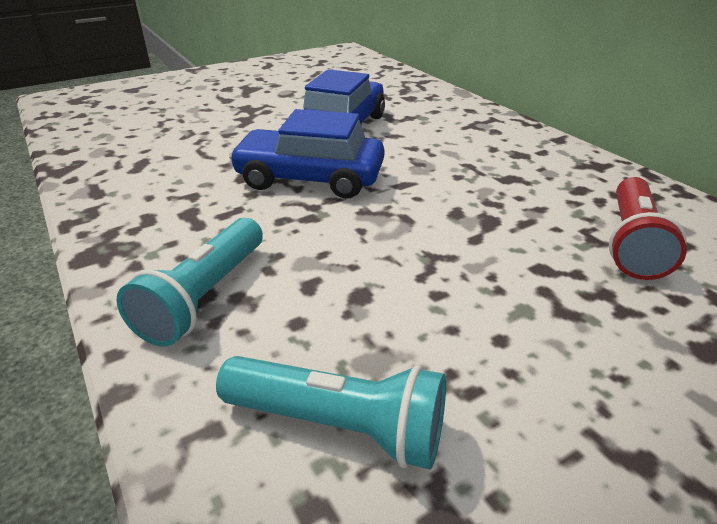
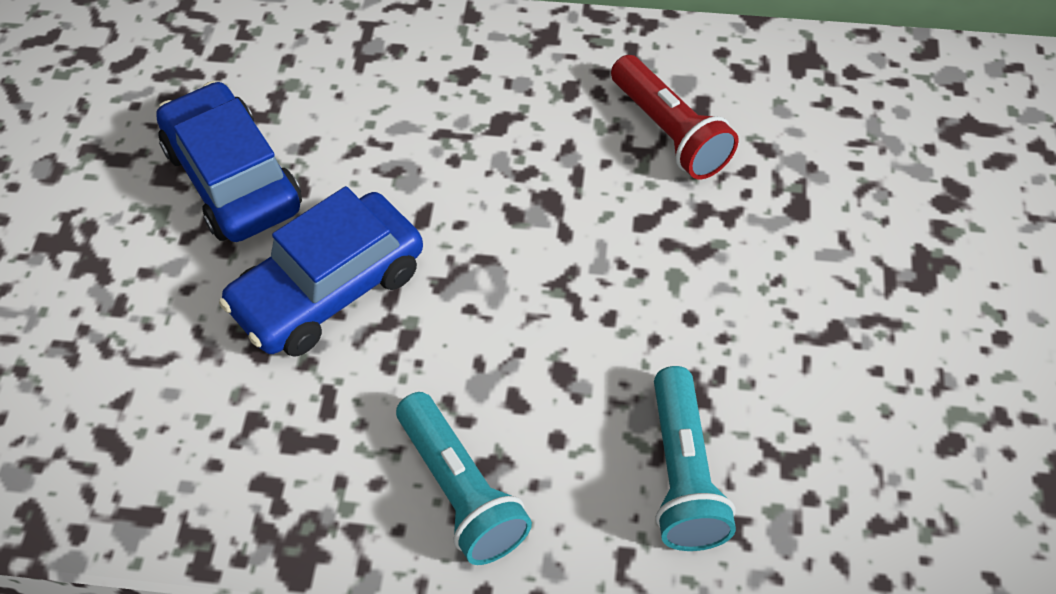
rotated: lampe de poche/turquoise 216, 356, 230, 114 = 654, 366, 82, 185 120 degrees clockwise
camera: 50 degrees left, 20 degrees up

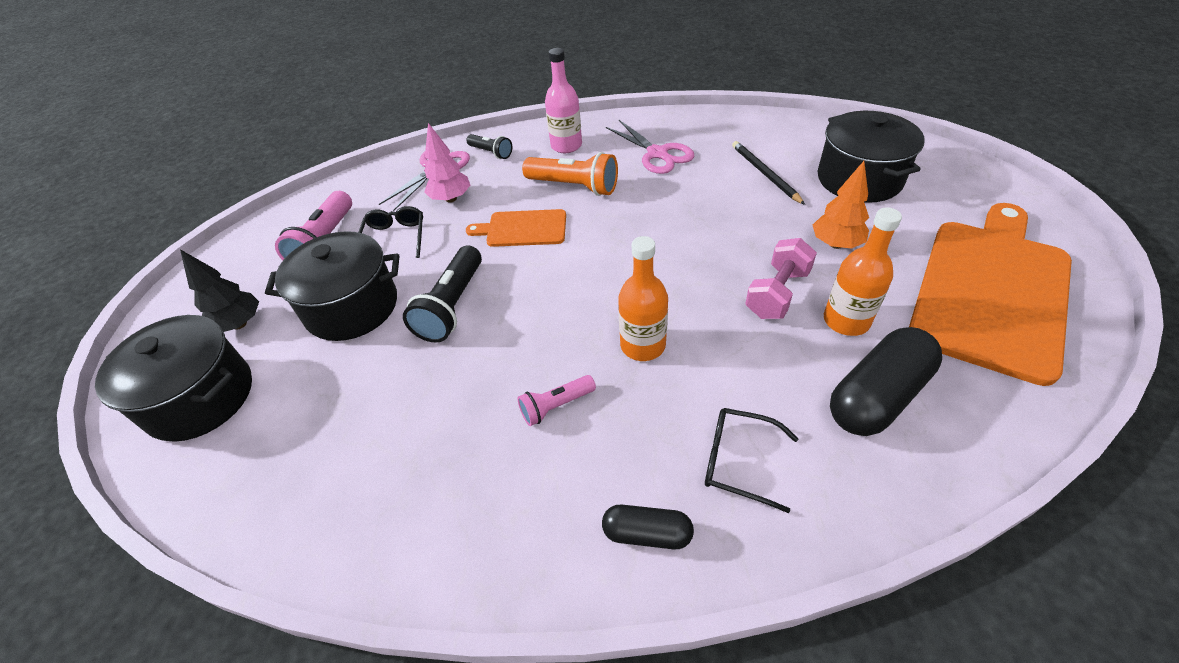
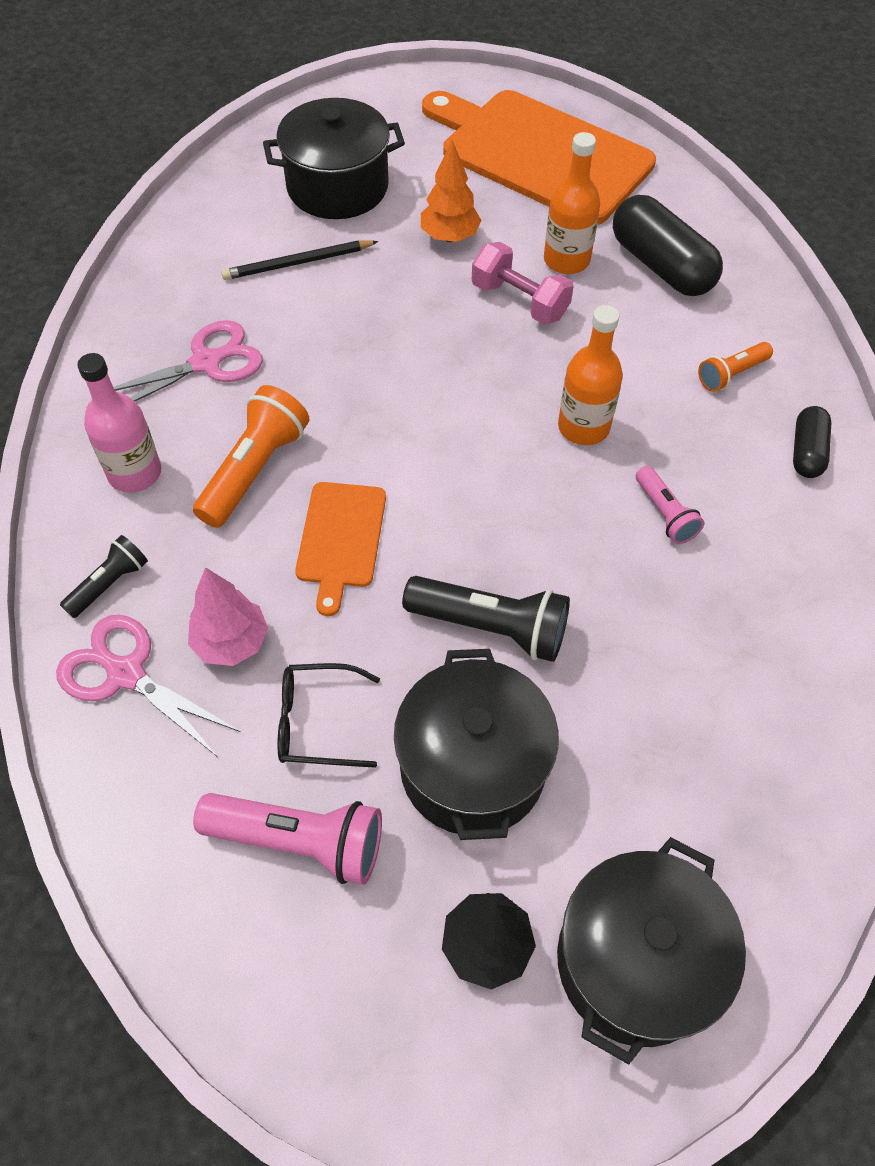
swapped: lunettes/noir 705, 408, 94, 105 to lampe de poche/orange 698, 342, 75, 50
camera: 90 degrees left, 10 degrees up

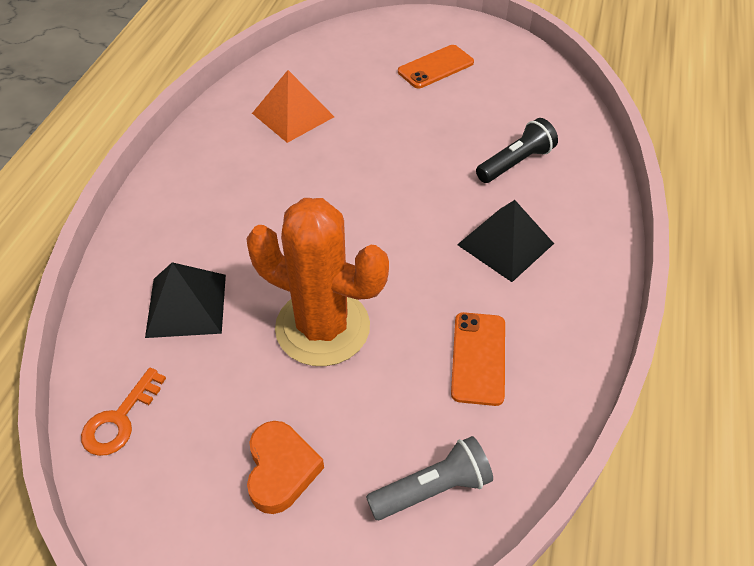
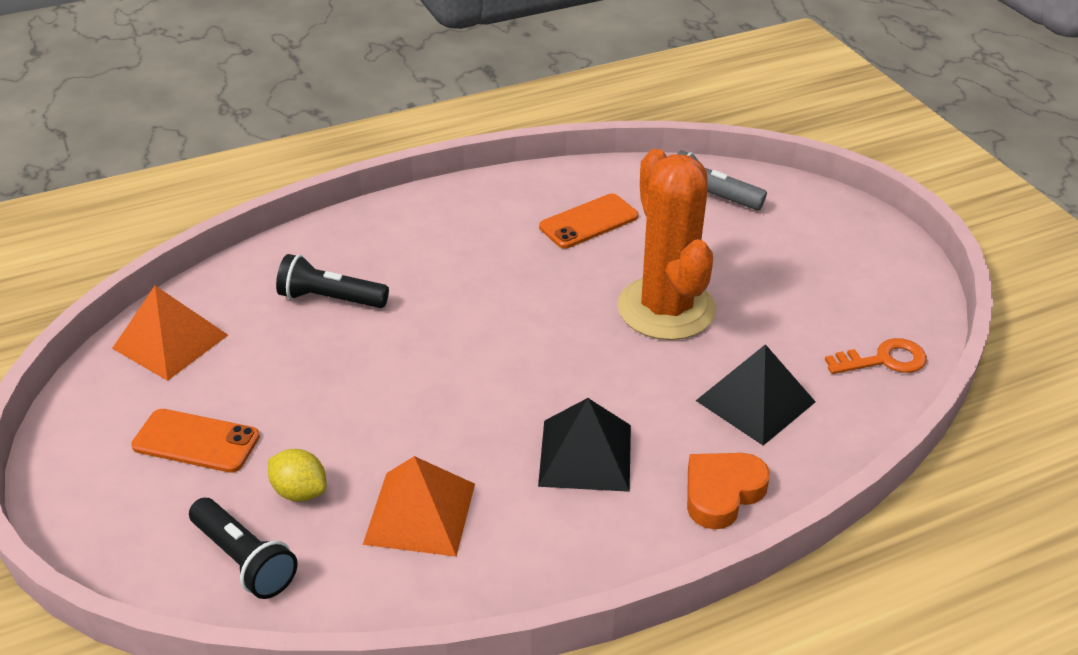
new: pyramide/orange 112, 286, 116, 95; lampe de poche/noir 189, 498, 109, 101; citron/jaune 268, 449, 58, 53
shifted: pyramide/noir 457, 200, 97, 82 to 538, 398, 93, 94; cœur/orange 247, 421, 77, 93 to 687, 453, 83, 77
camera: 130 degrees left, 10 degrees down

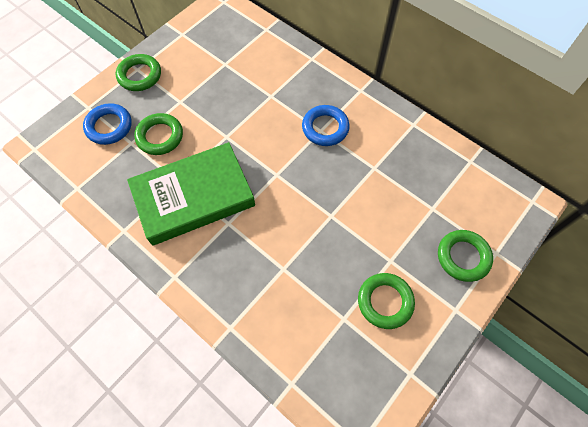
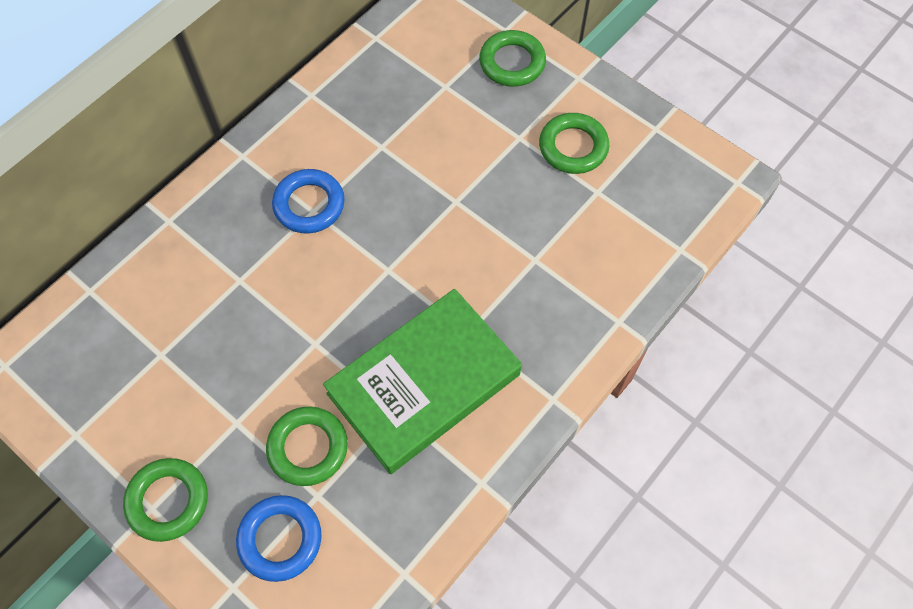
rotated: livre/vert 127, 142, 128, 104 = 323, 289, 199, 185 75 degrees clockwise
camera: 90 degrees left, 0 degrees up

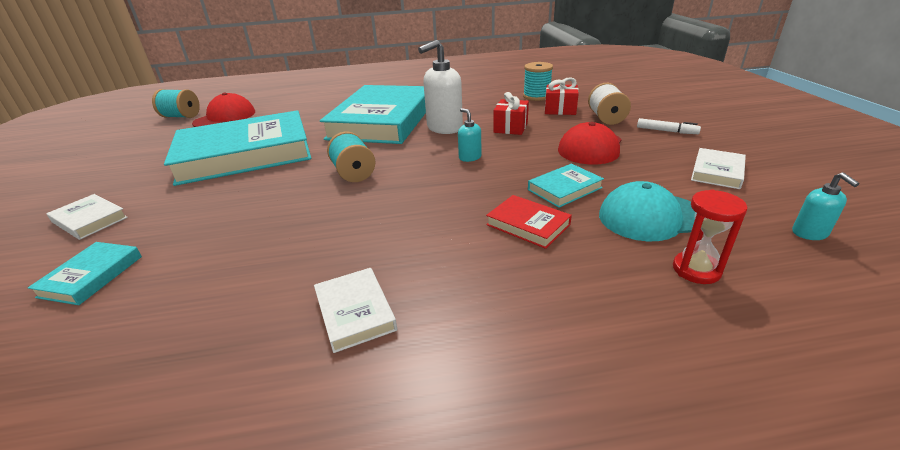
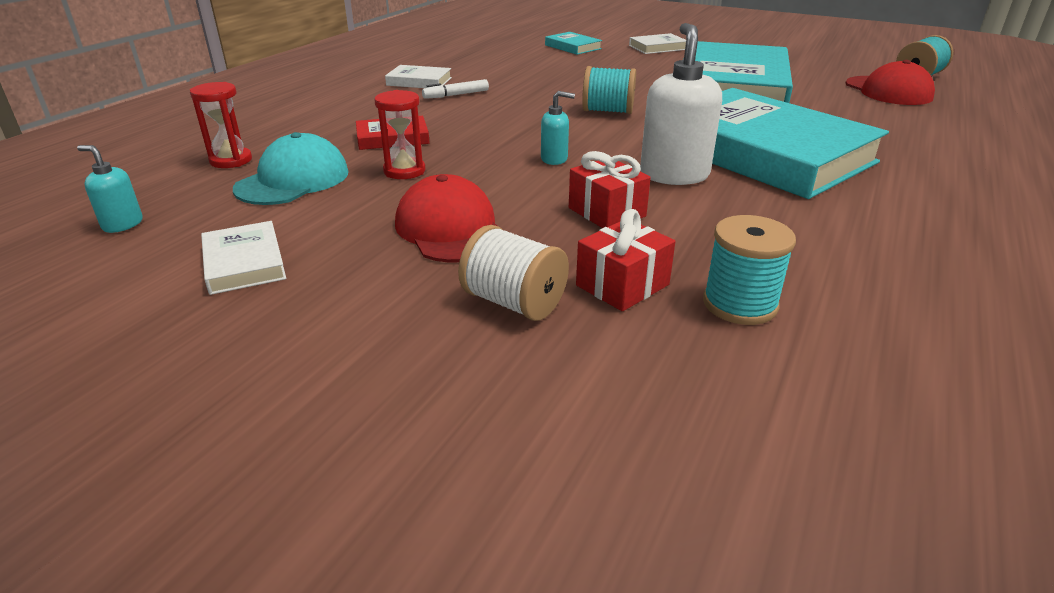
shifted: feutre/blanc 637, 118, 64, 16 to 422, 79, 67, 20
swapped: livre/turquoise 528, 163, 76, 45 to sablier/rouge 374, 90, 52, 89
camera: 125 degrees right, 0 degrees up

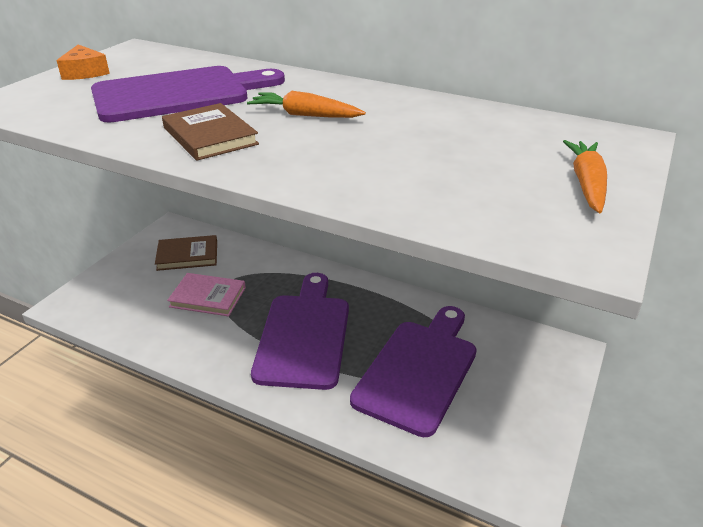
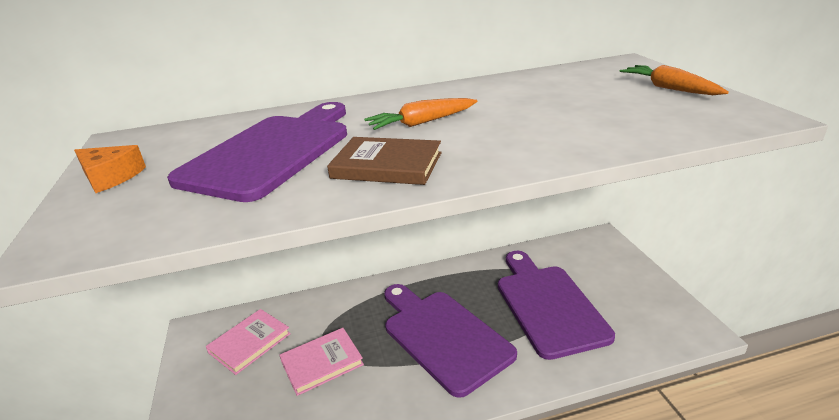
repainted: livre/marron 155, 235, 62, 36 to livre/rose 206, 309, 85, 66
camera: 40 degrees left, 5 degrees down

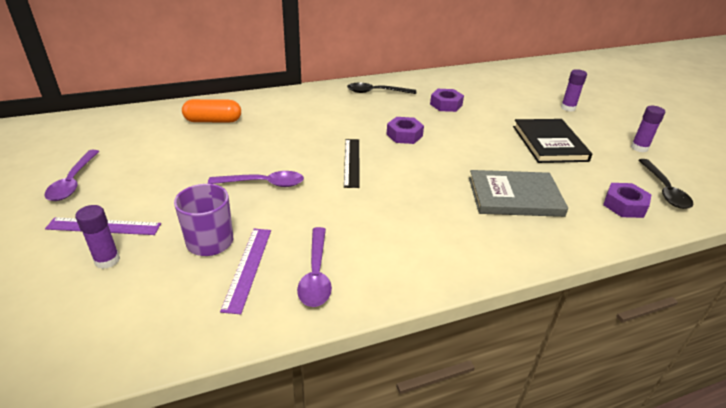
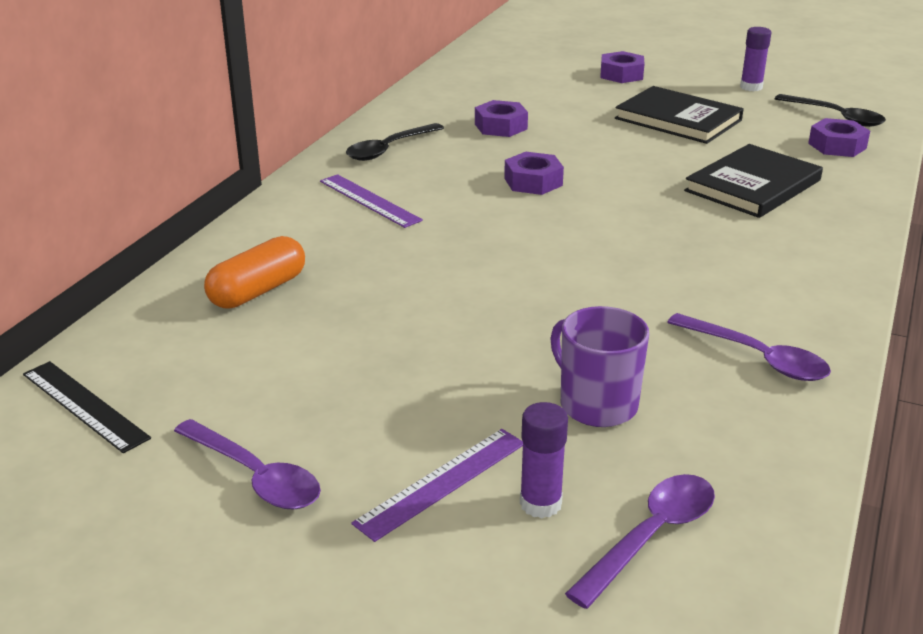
shifted: règle/noir 344, 139, 16, 49 to 23, 361, 128, 92; règle/violet 220, 229, 51, 85 to 320, 174, 103, 54; cuillère/violet 208, 171, 96, 16 to 565, 474, 150, 135
swapped: bâton de colle/violet 561, 69, 26, 43 to écrou/violet 600, 51, 44, 32
repainted: livre/gris 469, 170, 99, 47 to livre/noir 684, 144, 139, 74
camera: 45 degrees left, 5 degrees down

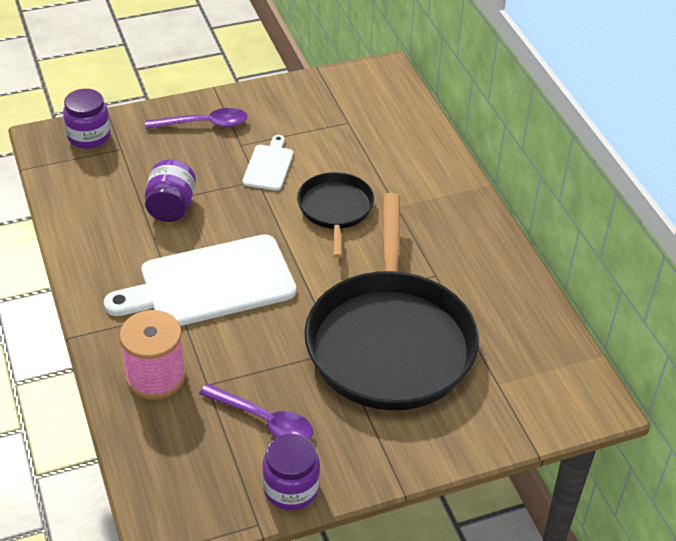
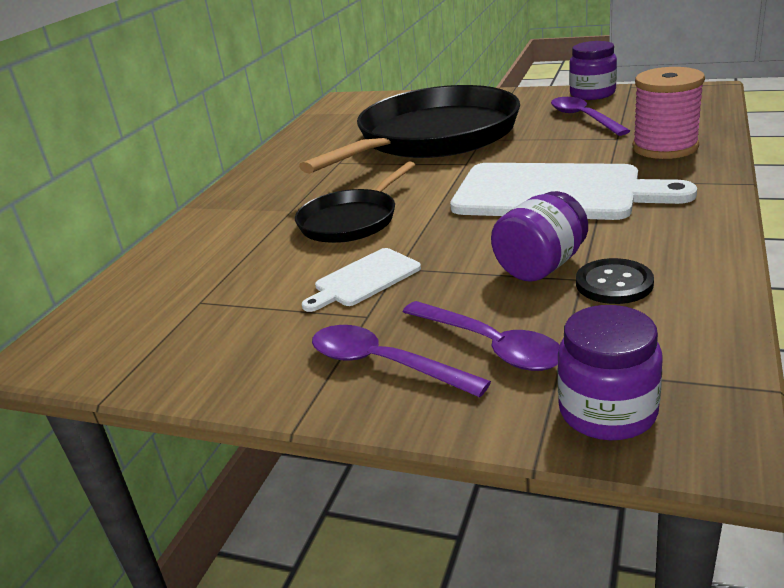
new: cuillère/violet 403, 301, 157, 70; bouton/noir 576, 258, 78, 46
camera: 135 degrees left, 15 degrees down

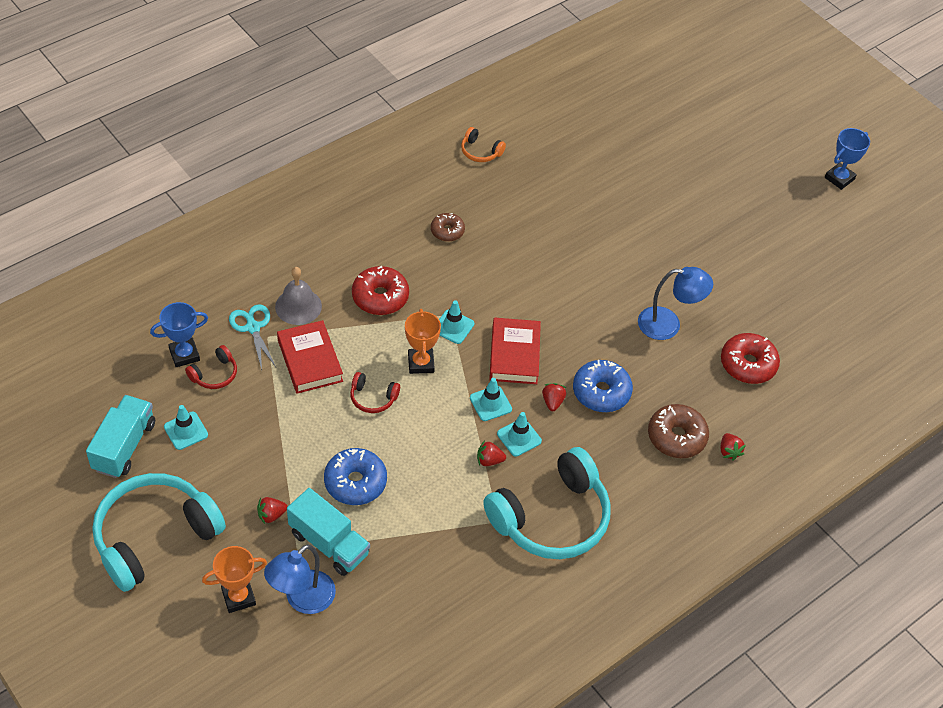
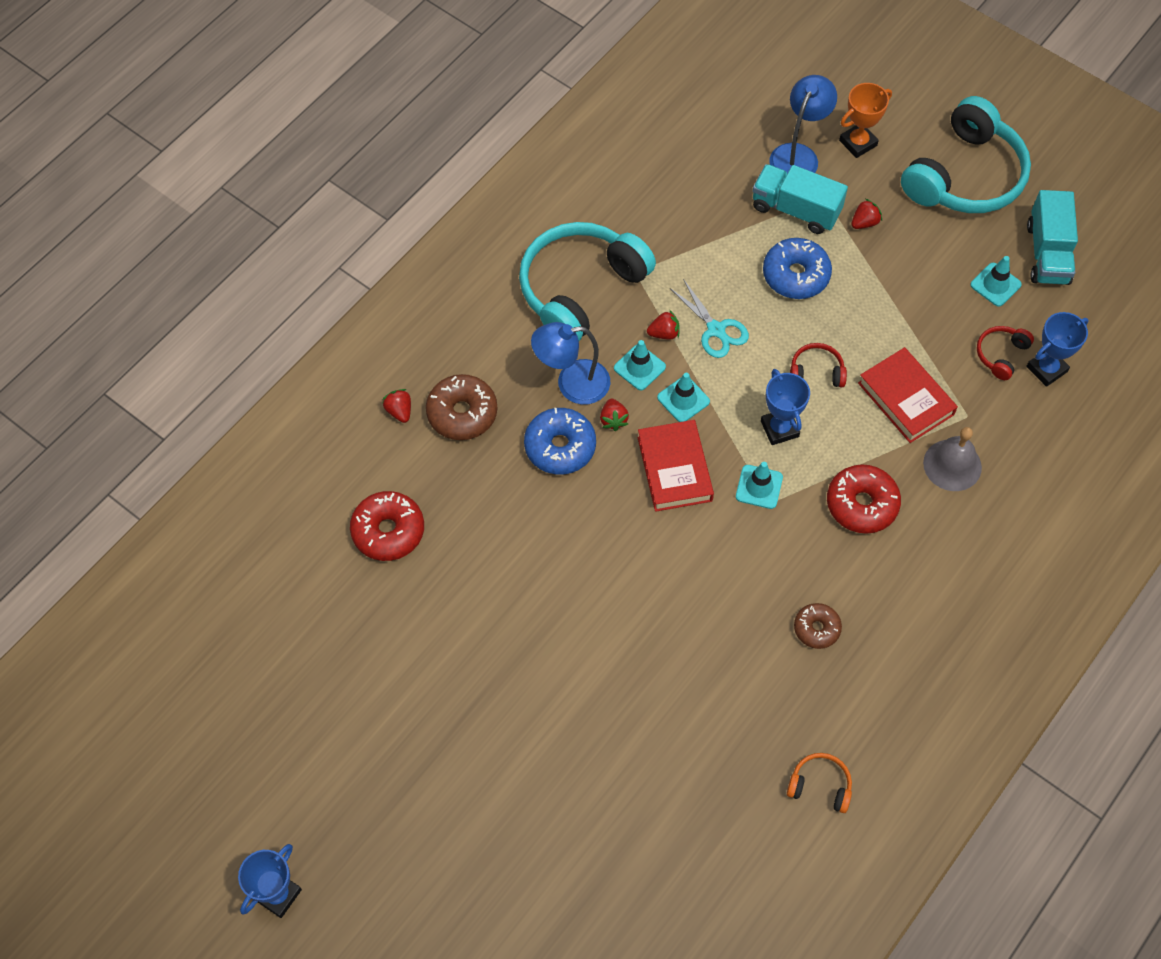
shifted: lampe/bleu 638, 267, 75, 73 to 531, 322, 79, 83; ciseaux/turquoise 229, 304, 47, 66 to 670, 279, 79, 79
repainted: trophée/orange 405, 309, 36, 65 to trophée/bleu 761, 369, 49, 76
camera: 170 degrees right, 10 degrees up

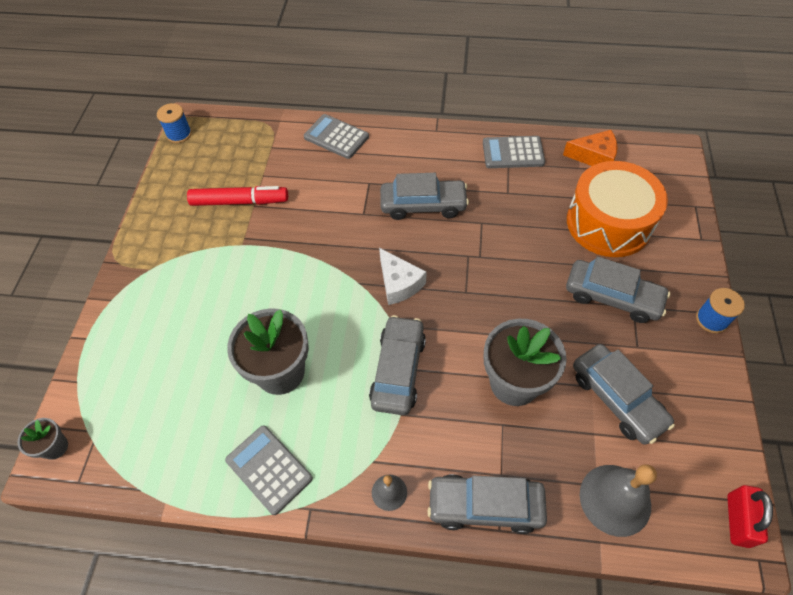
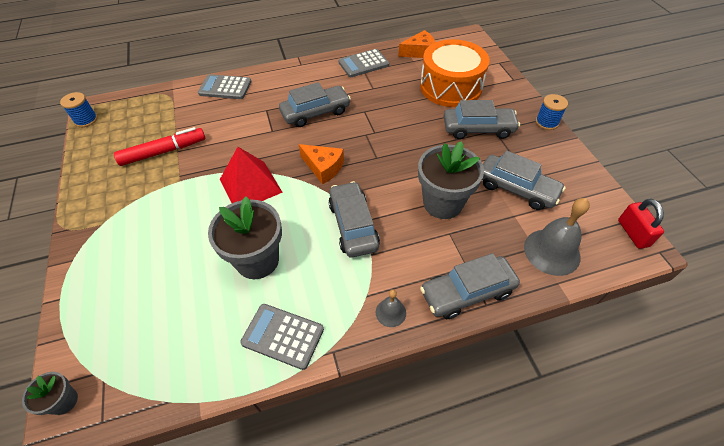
new: pyramide/rouge 220, 147, 63, 56
repainted: fromage/blanc 379, 248, 48, 57 to fromage/orange 299, 144, 45, 40
camera: 25 degrees left, 5 degrees down

